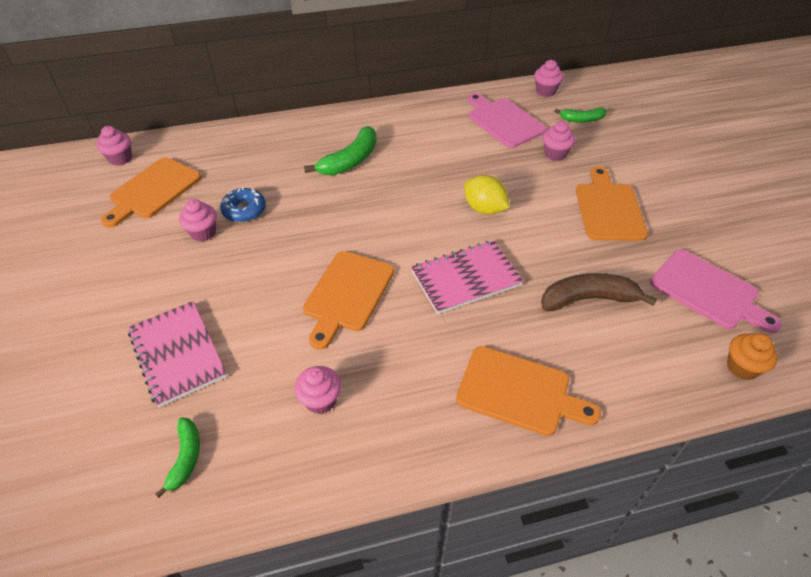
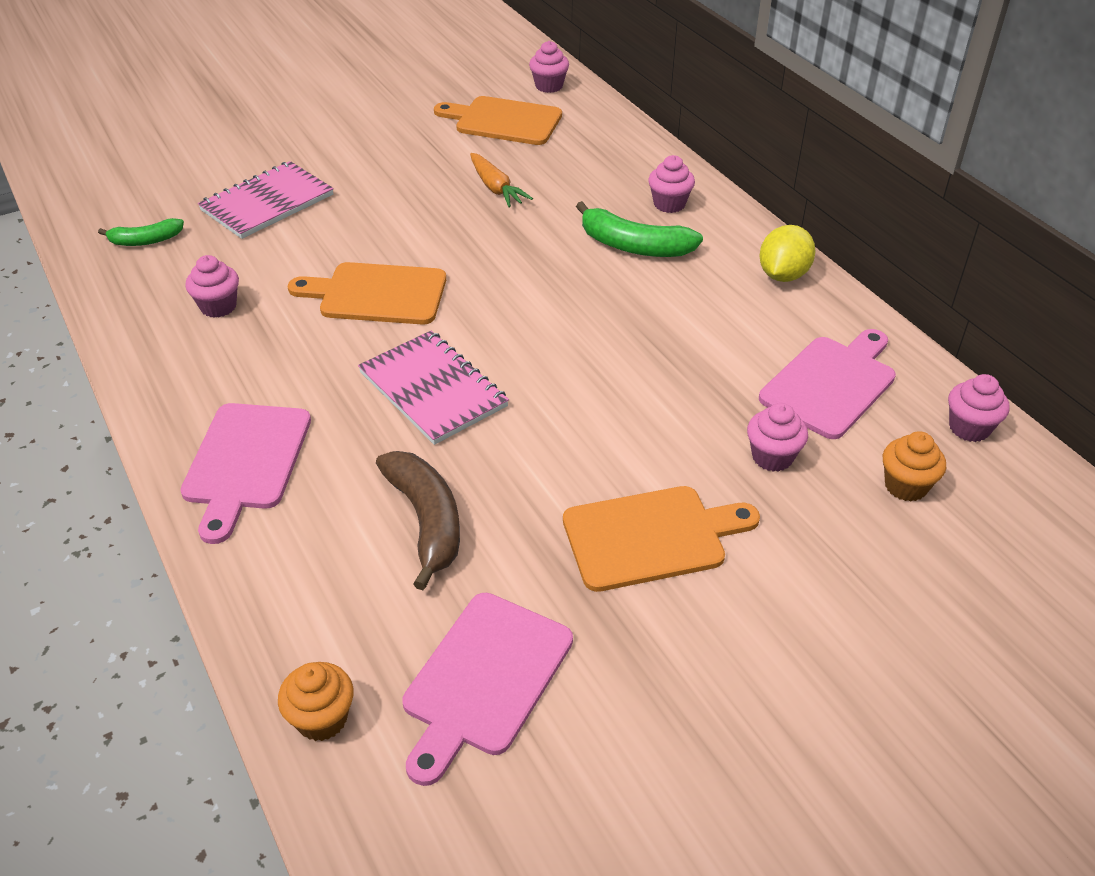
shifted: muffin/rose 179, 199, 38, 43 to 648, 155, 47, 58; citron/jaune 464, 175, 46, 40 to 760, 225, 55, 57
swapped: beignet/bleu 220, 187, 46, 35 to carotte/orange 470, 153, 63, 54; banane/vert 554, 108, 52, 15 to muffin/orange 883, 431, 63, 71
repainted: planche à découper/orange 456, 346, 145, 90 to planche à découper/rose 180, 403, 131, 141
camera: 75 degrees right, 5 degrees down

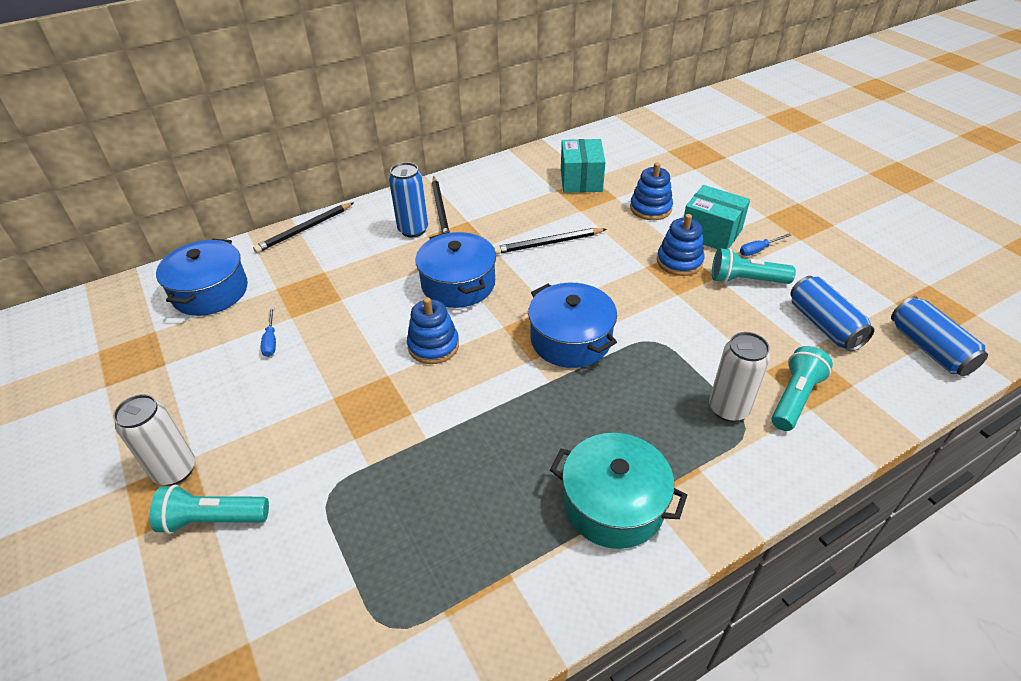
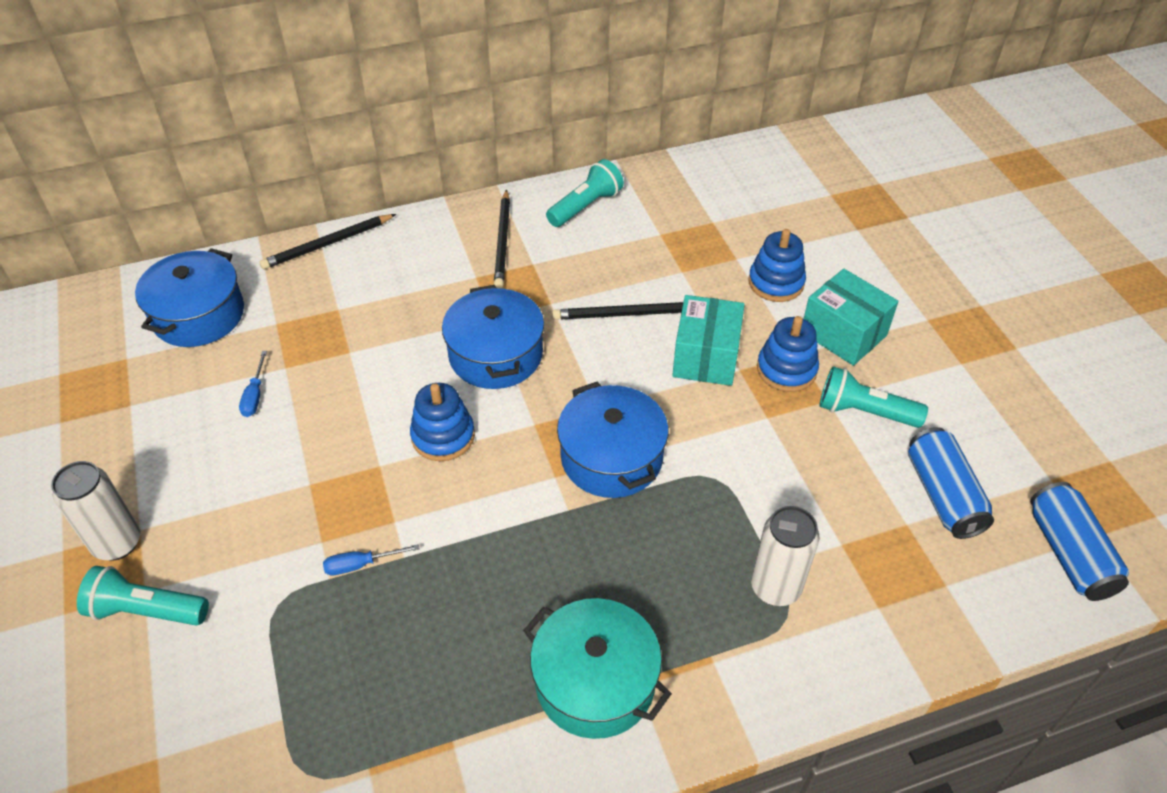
gone: canette/bleu 389, 162, 39, 76
shifted: tournevis/bleu 740, 234, 51, 22 to 323, 544, 97, 31; lampe de poche/turquoise 772, 346, 61, 85 to 546, 159, 78, 68; boîte/turquoise 561, 139, 45, 54 to 672, 295, 73, 91
camera: 10 degrees right, 5 degrees up

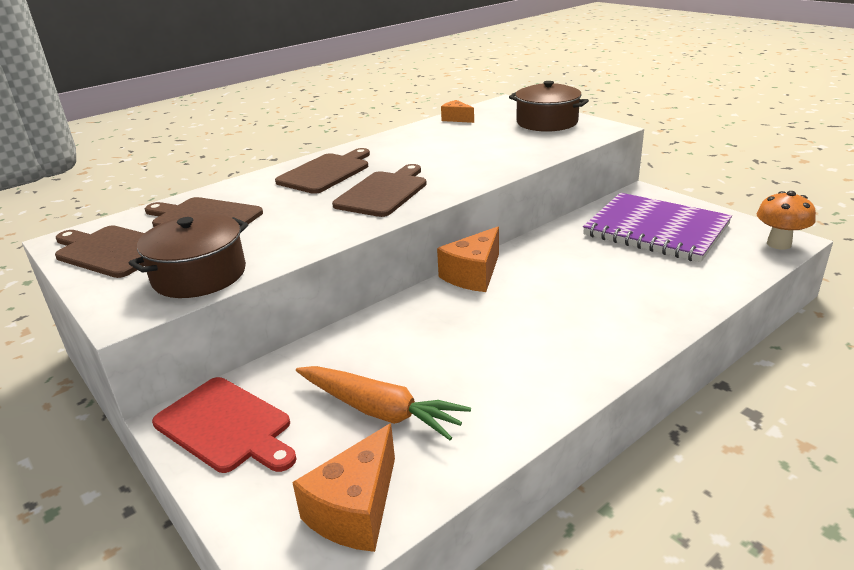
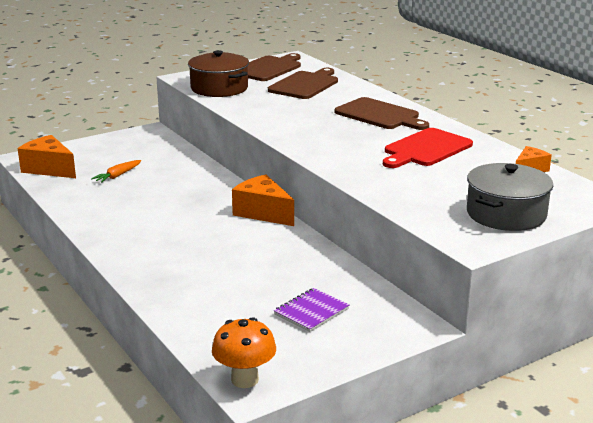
gone: planche à découper/marron 332, 164, 95, 53
shifted: planche à découper/rouge 152, 377, 145, 96 to 383, 128, 90, 40
repainted: marmite/marron 509, 81, 80, 51 to marmite/gris 467, 163, 86, 68
scaled: carotte/orange 296, 366, 175, 74 = 91, 160, 50, 23 x0.53; carnet/violet 583, 193, 149, 69 = 274, 288, 76, 44 x0.44
camera: 95 degrees right, 5 degrees down

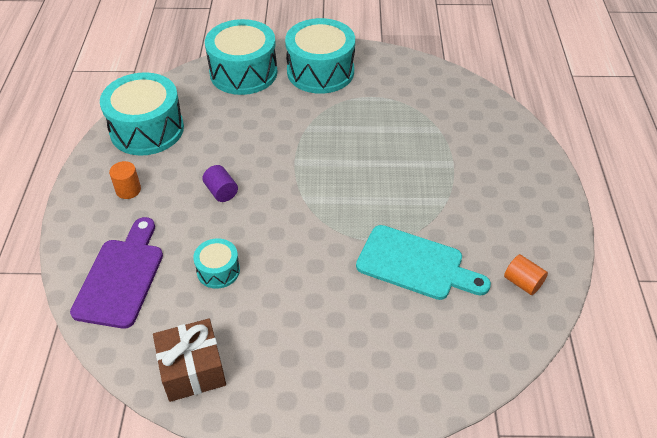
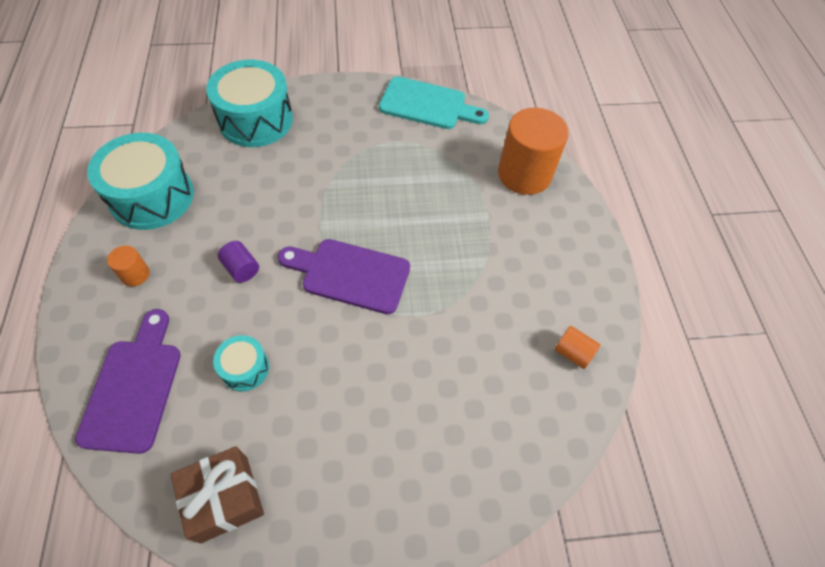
gone: tambour/turquoise 285, 18, 70, 76
new: planche à découper/violet 278, 239, 132, 75; cylindre/orange 498, 108, 71, 87
shifted: planche à découper/turquoise 356, 225, 135, 75 to 379, 77, 110, 52
camera: 10 degrees left, 10 degrees up

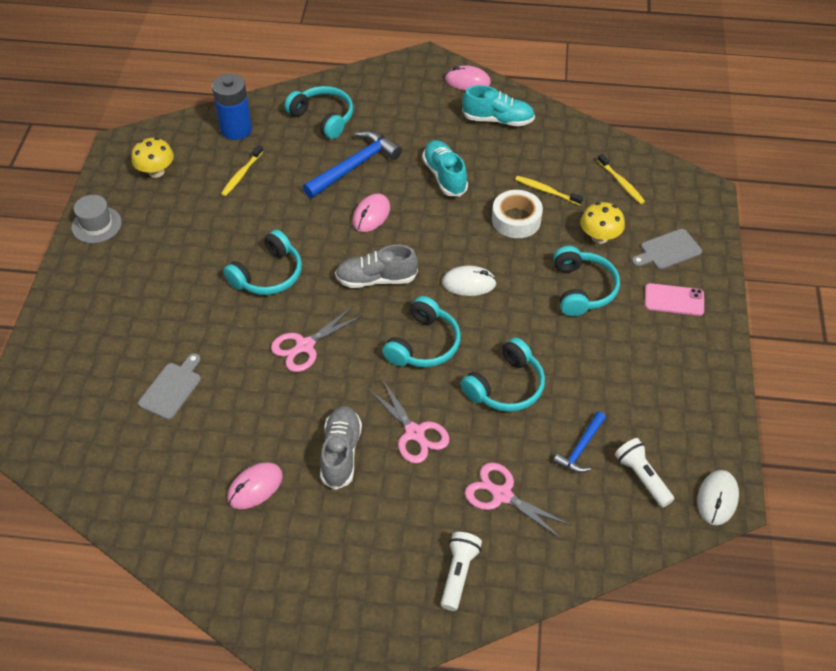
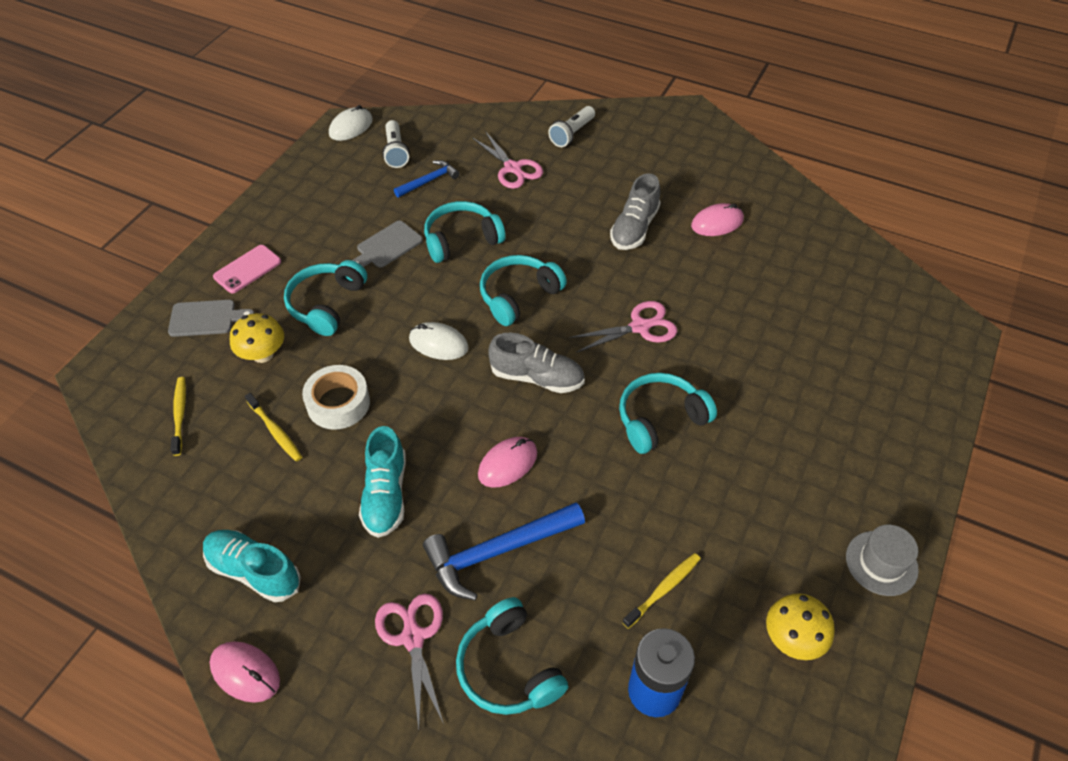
shifted: planche à découper/gris 138, 353, 63, 67 to 352, 221, 71, 47; ciseaux/rose 368, 379, 81, 84 to 375, 594, 69, 135
rotated: téléphone/rose 645, 283, 59, 33 = 213, 245, 68, 48 75 degrees counterclockwise
camera: 160 degrees left, 0 degrees up

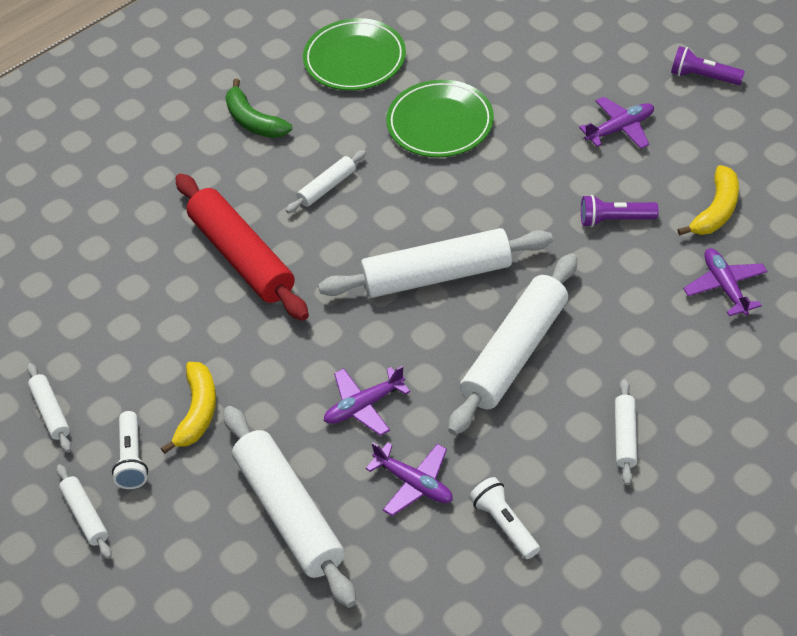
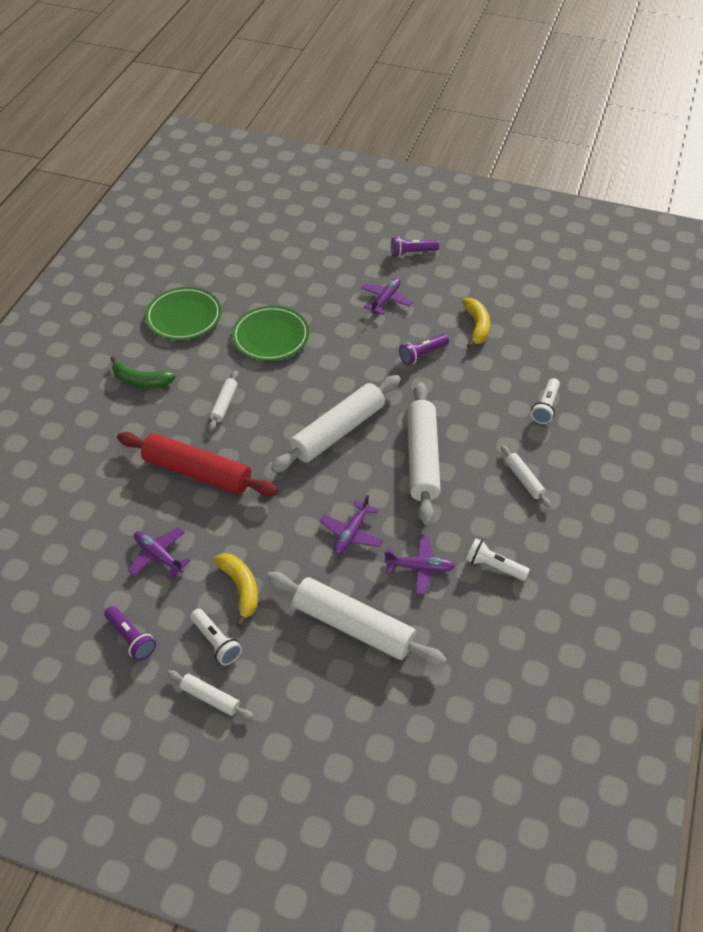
new: lampe de poche/blanc 531, 378, 29, 46
shifted: avion/violet 683, 248, 85, 68 to 128, 527, 62, 52
swapped: rouleau à pâtisserie/blanc 27, 363, 44, 89 to lampe de poche/violet 104, 606, 52, 55
camera: 35 degrees left, 0 degrees up

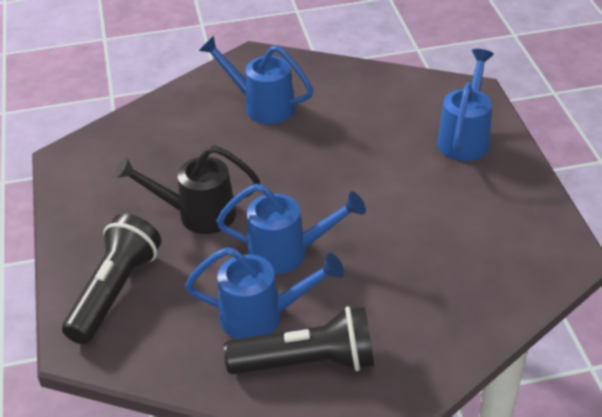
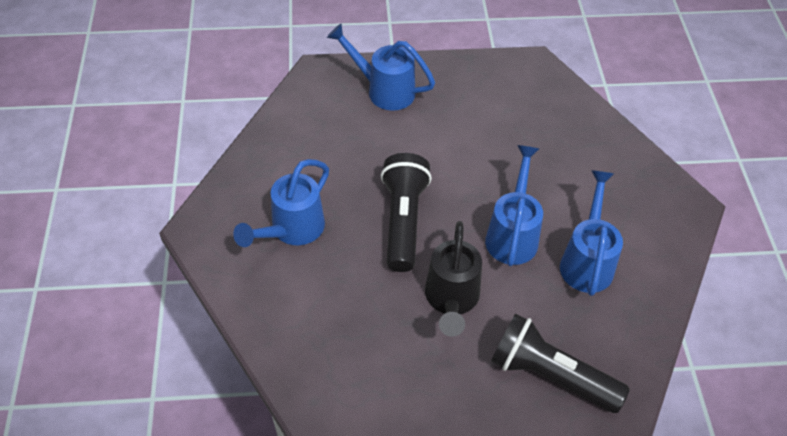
shifted: lampe de poche/noir 224, 306, 150, 68 to 381, 153, 51, 119
camera: 85 degrees left, 10 degrees up

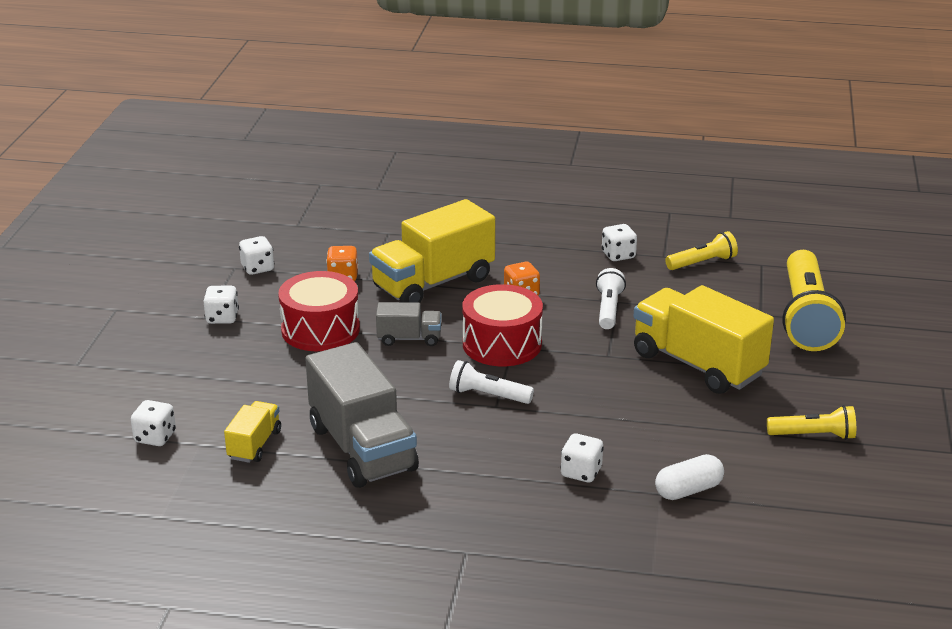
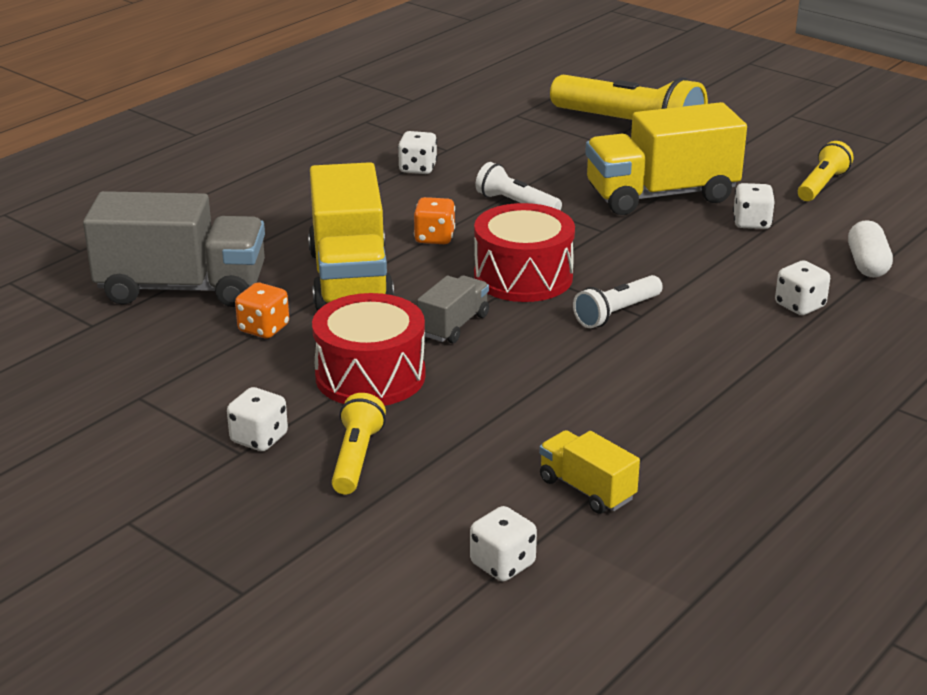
shifted: camion/gris 305, 342, 114, 146 to 83, 191, 182, 116; lampe de poche/jaune 665, 231, 73, 39 to 332, 393, 54, 102; dé/blanc 239, 236, 35, 39 to 733, 183, 42, 46
camera: 60 degrees left, 0 degrees up

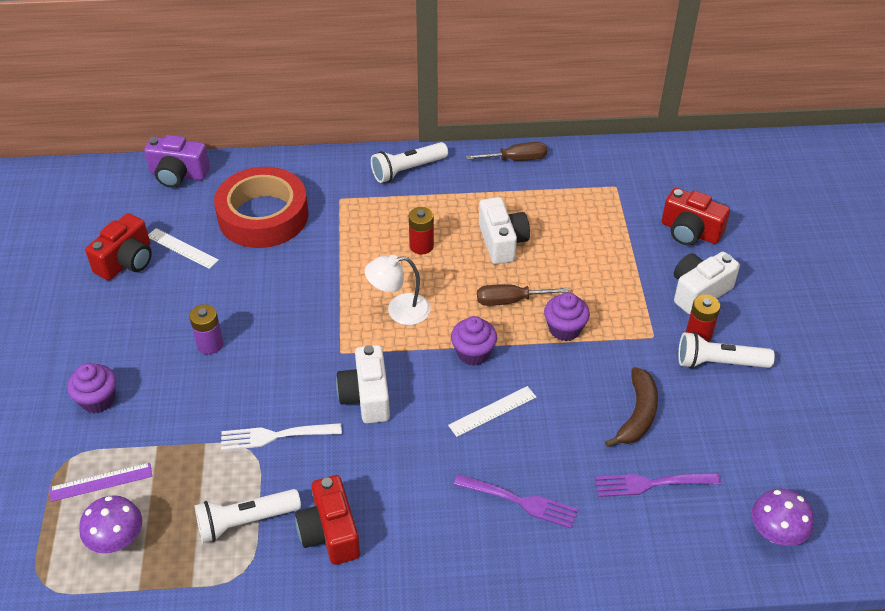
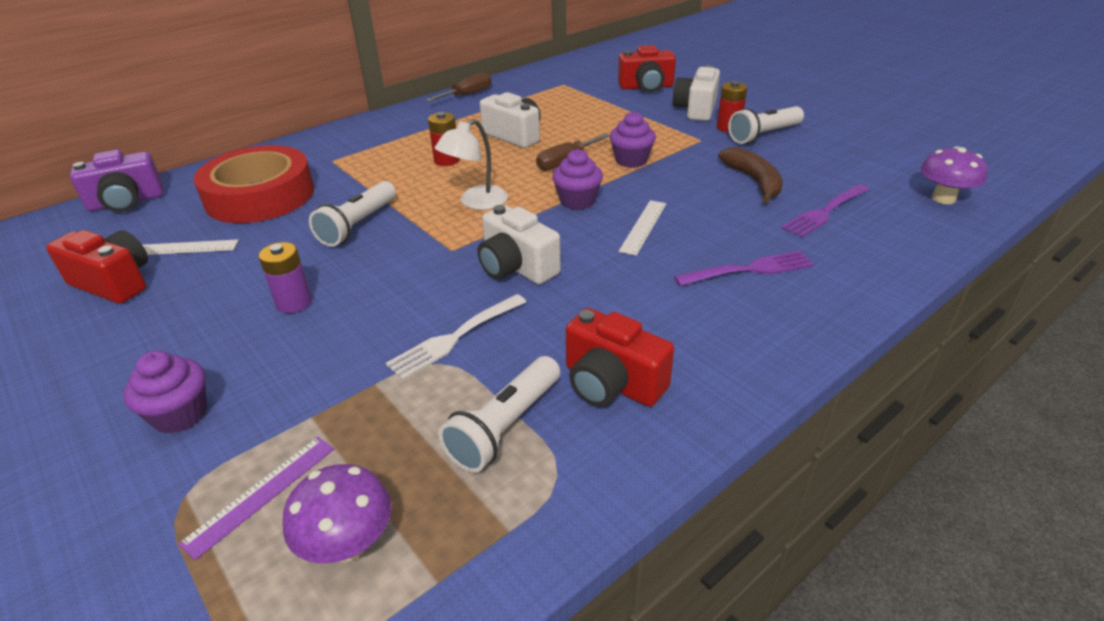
shifted: lampe de poche/blanc 371, 142, 77, 41 to 309, 181, 87, 66
rotated: appareil photo/rouge 85, 213, 67, 67 = 46, 230, 102, 74 60 degrees counterclockwise
camera: 35 degrees left, 10 degrees down

